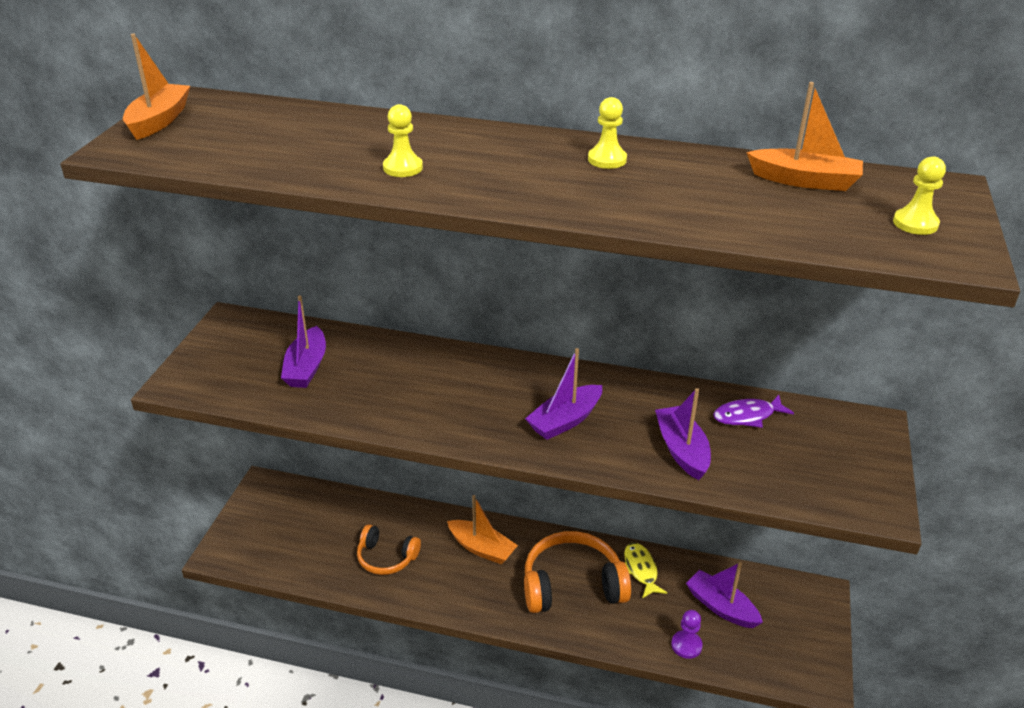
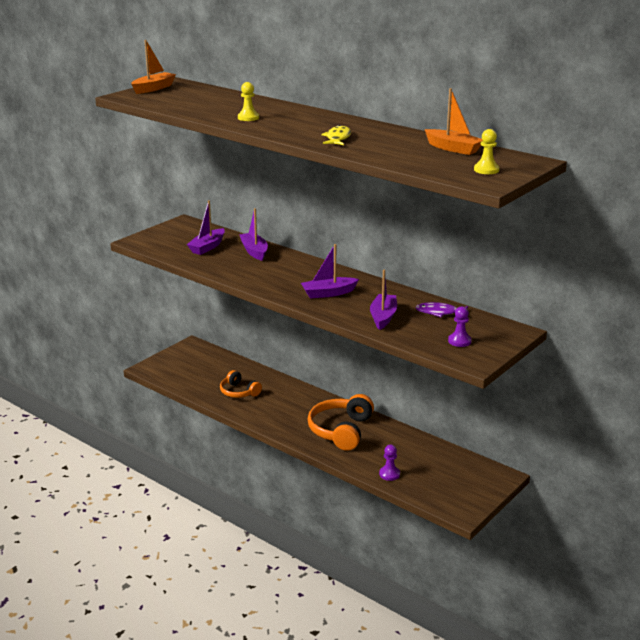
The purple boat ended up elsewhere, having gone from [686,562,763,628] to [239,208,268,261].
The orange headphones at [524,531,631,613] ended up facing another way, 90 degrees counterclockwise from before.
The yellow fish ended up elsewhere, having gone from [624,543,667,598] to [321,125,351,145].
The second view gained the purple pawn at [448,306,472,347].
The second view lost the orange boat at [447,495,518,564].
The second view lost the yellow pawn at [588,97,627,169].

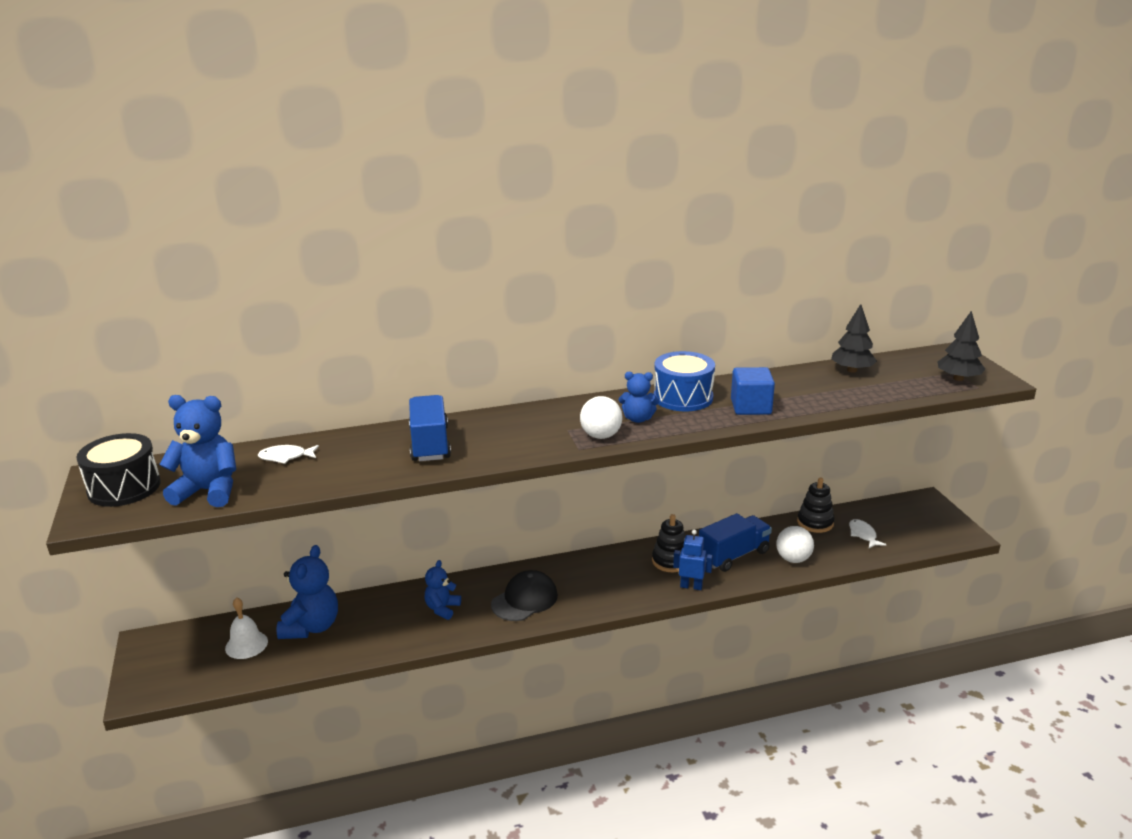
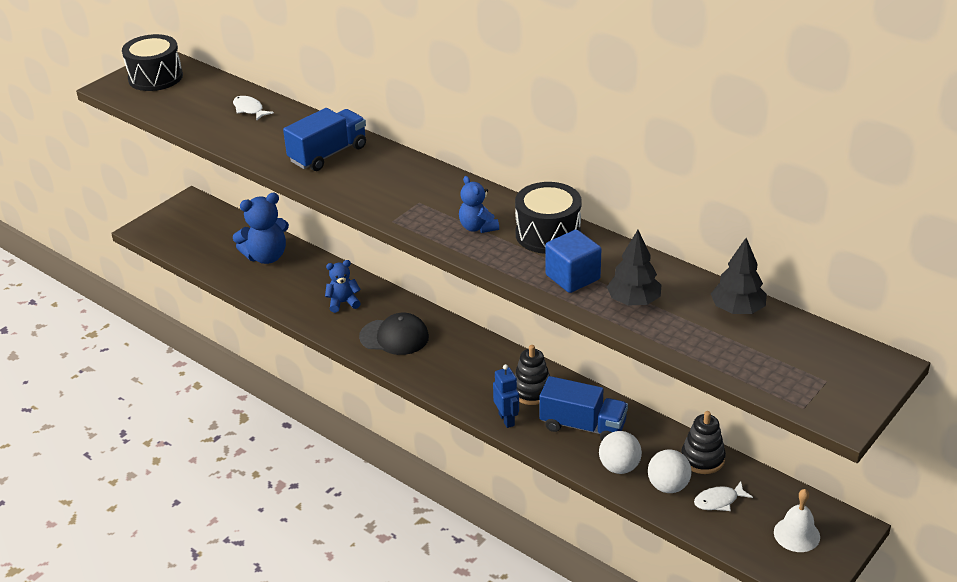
What was the blue drum at [654,351,715,411] turned into the black drum at [515,182,582,254].
The black tree ended up elsewhere, having gone from [938,311,985,381] to [607,230,661,306].
The white ball ended up elsewhere, having gone from [580,396,622,439] to [648,449,692,493].
The white fish at [849,519,887,548] ended up facing another way, 150 degrees counterclockwise from before.
The white bell ended up elsewhere, having gone from [225,597,268,659] to [774,489,820,552].
The second view lost the blue teddy bear at [159,395,236,507].

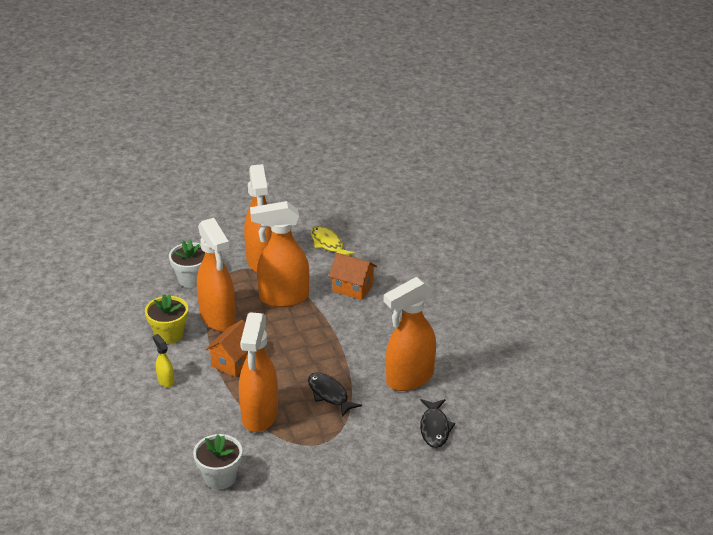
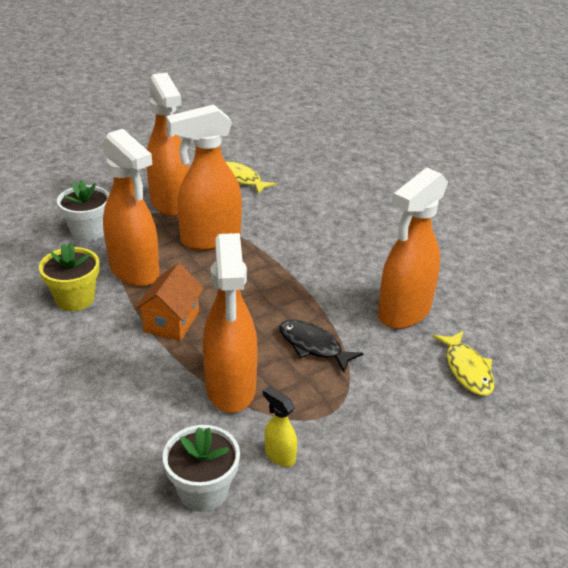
The yellow spray bottle ended up elsewhere, having gone from [153,334,174,387] to [263,386,297,467].
What was the black fish at [420,399,455,448] turned into the yellow fish at [433,331,494,396].
The second view lost the orange house at [329,253,377,300].

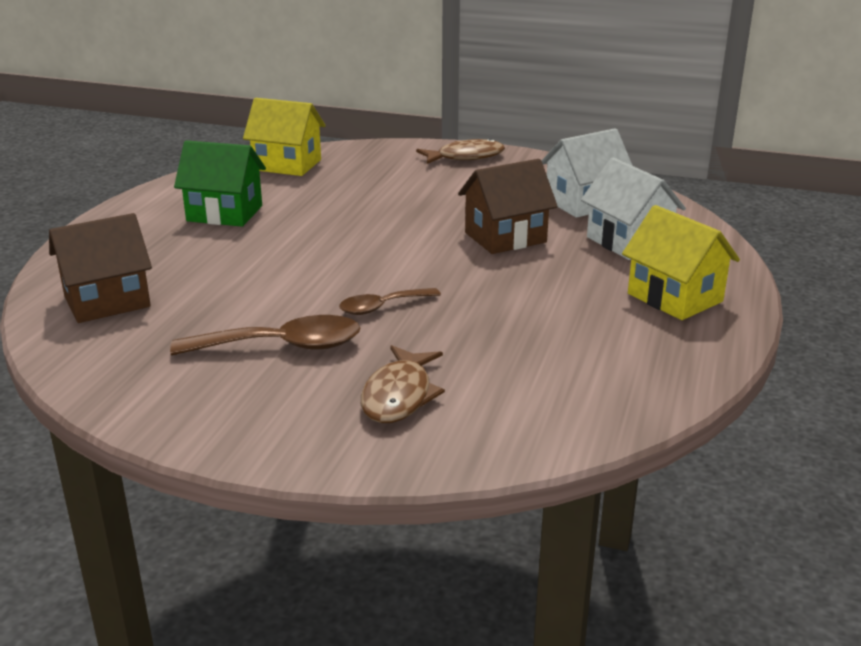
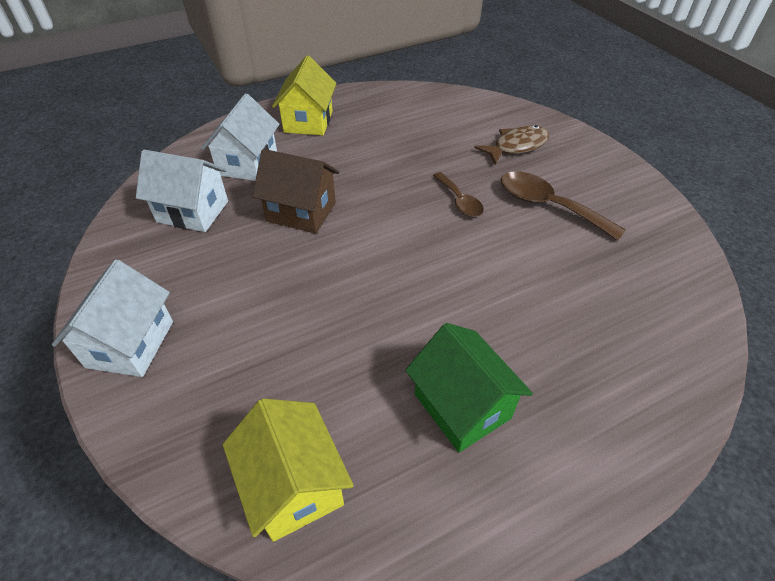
Where the brown fish stood at [416,139,505,164], the white house came to stand at [52,259,173,377].
The brown spoon at [339,288,441,315] ended up facing another way, 45 degrees clockwise from before.
The second view lost the brown house at [49,213,152,323].

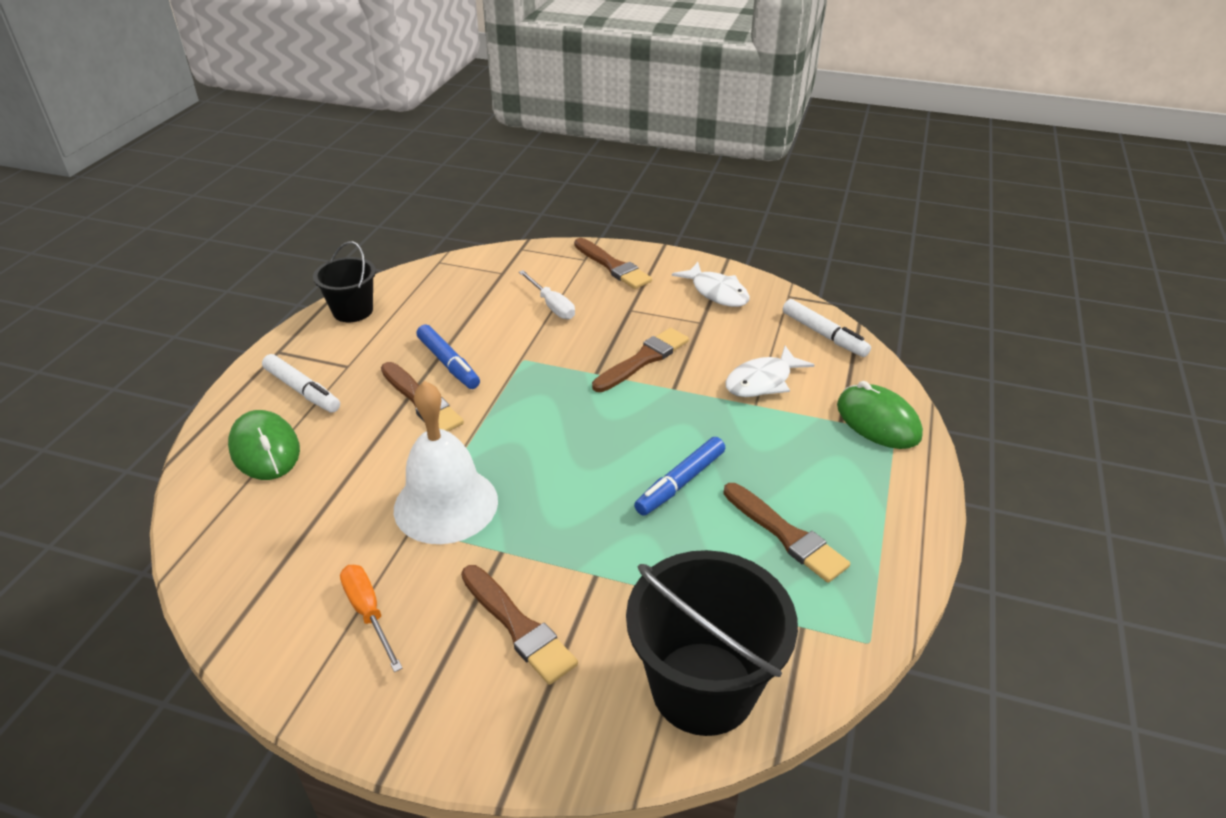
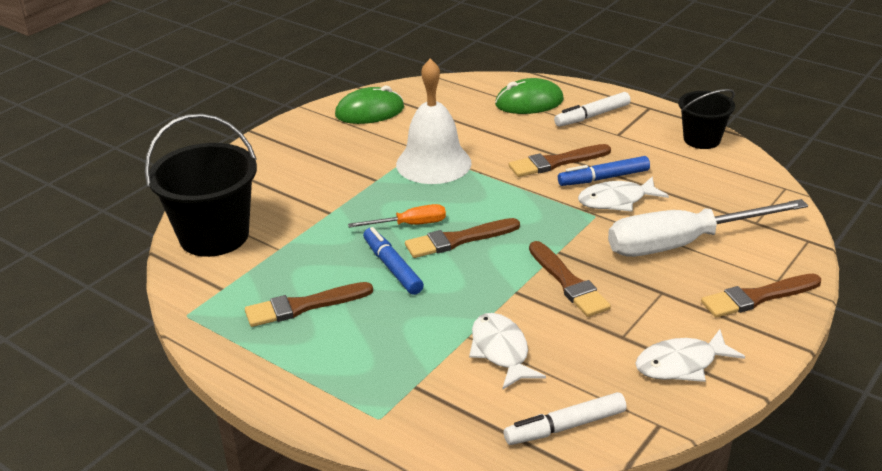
The green mouse ended up elsewhere, having gone from [837,381,923,449] to [335,86,404,124].
The orange screwdriver ended up elsewhere, having gone from [340,565,403,672] to [348,204,446,228].
The brown brush ended up elsewhere, having gone from [461,565,578,685] to [405,218,520,258].
The second view gained the white fish at [578,177,669,212].
The size of the white screwdriver at [519,270,575,319] changed by a factor of 2.08.

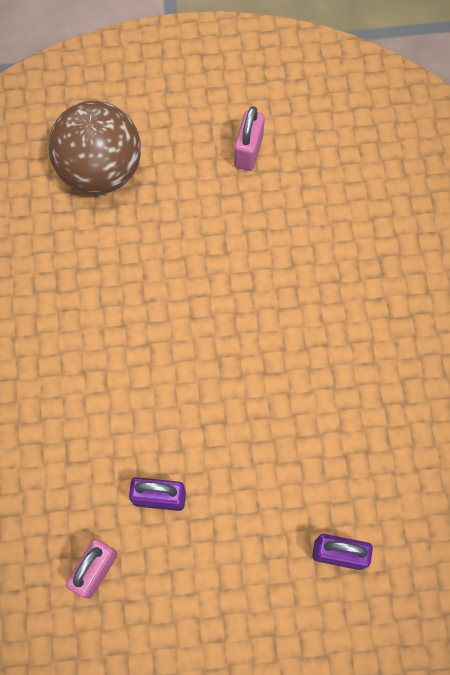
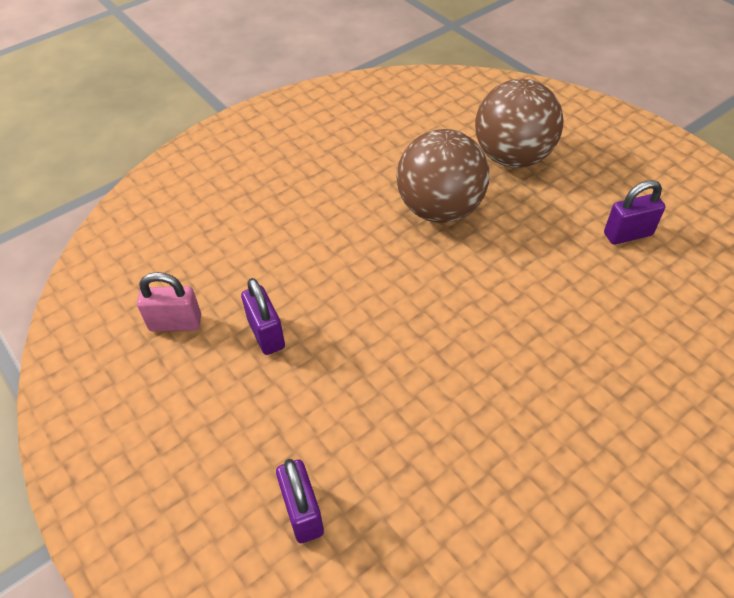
The second view gained the brown ball at [396,129,489,223].
What was the pink padlock at [234,106,265,171] turned into the purple padlock at [604,180,665,244].

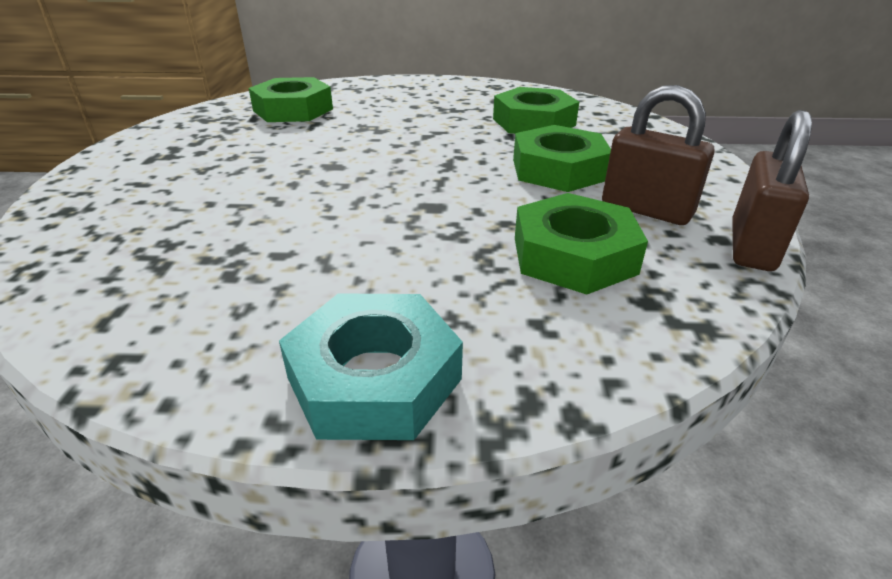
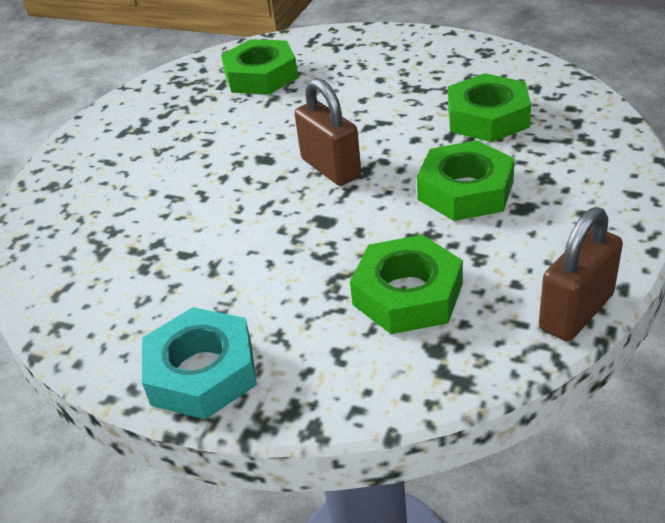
The brown padlock ended up elsewhere, having gone from [602,85,714,225] to [295,78,361,186].

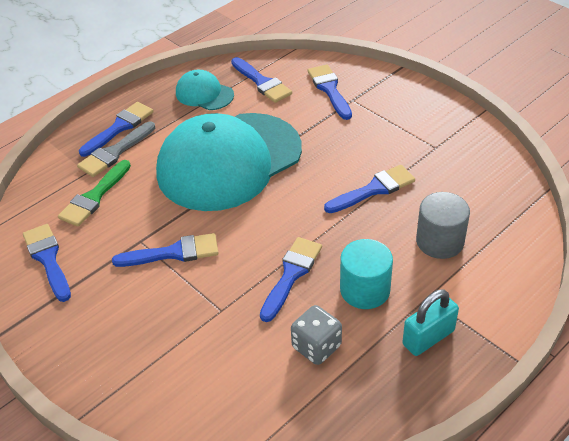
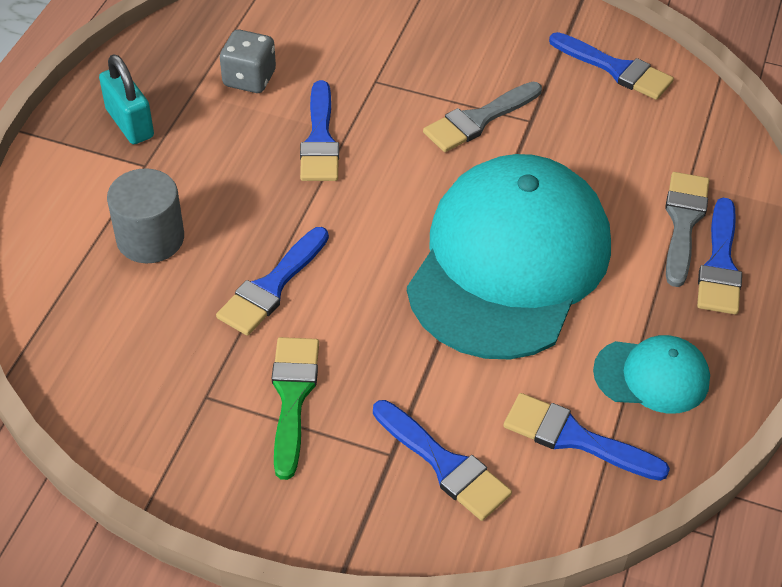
The turquoise padlock at [402,289,459,356] ended up facing another way, 60 degrees counterclockwise from before.
The green brush ended up elsewhere, having gone from [58,160,131,227] to [272,337,319,480].
What was the blue brush at [112,233,219,267] turned into the grey brush at [423,82,542,152].
The second view lost the turquoise cylinder at [340,239,393,309].

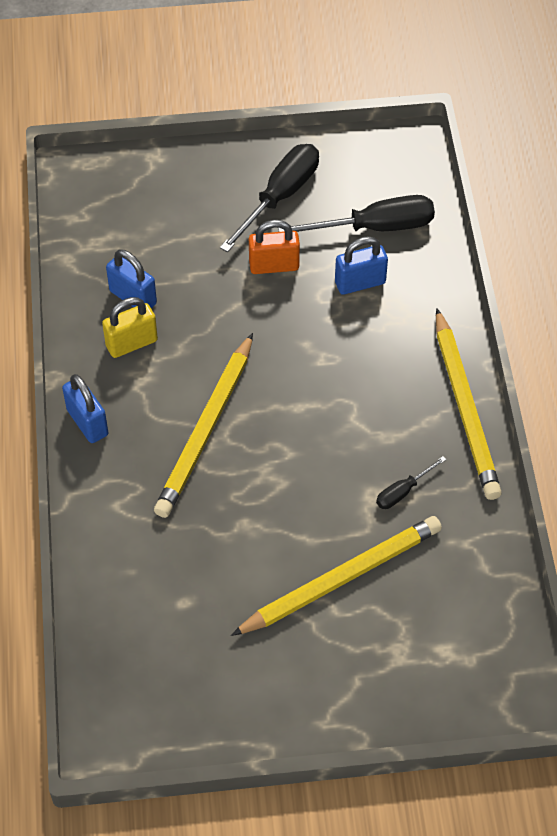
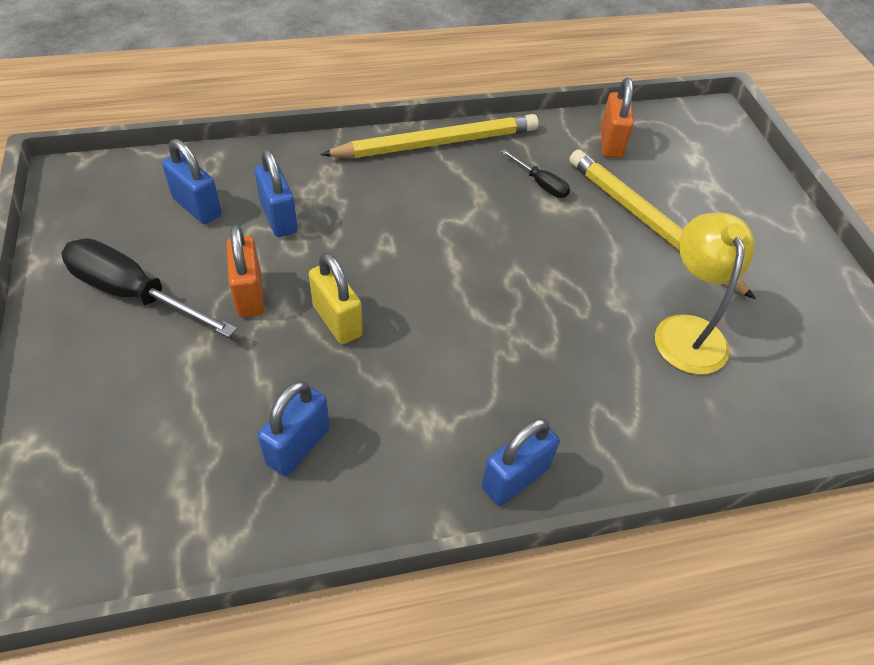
Where the black screwdriver stood at [278,195,435,232], the blue padlock came to stand at [162,139,222,224].
The yellow padlock ended up elsewhere, having gone from [102,297,158,358] to [309,252,363,344].
The second view gained the orange padlock at [600,78,634,158].
The second view gained the yellow lamp at [655,213,755,375].
The second view lost the yellow pencil at [154,333,253,518].

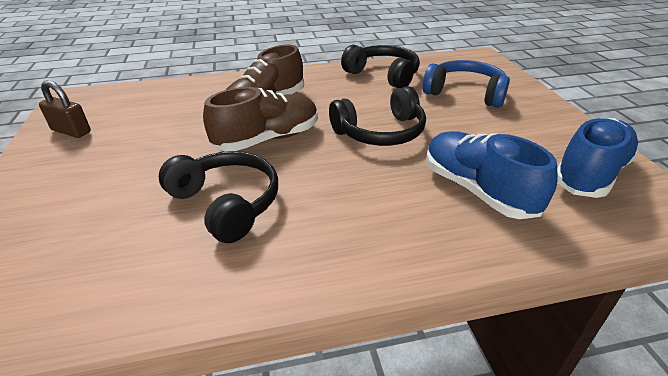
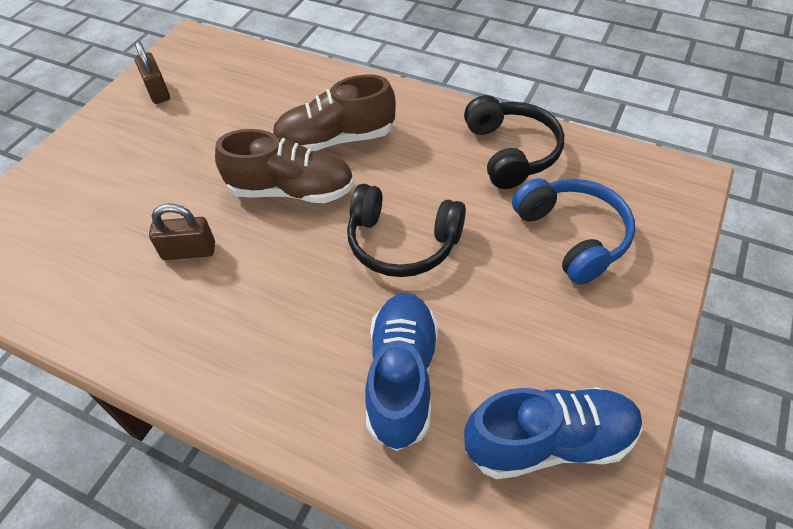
Where the black headphones stood at [159,151,278,243], the brown padlock came to stand at [149,204,215,260].

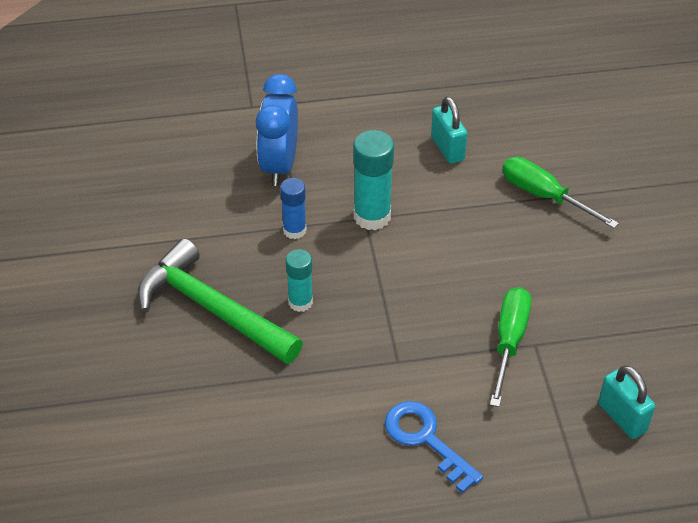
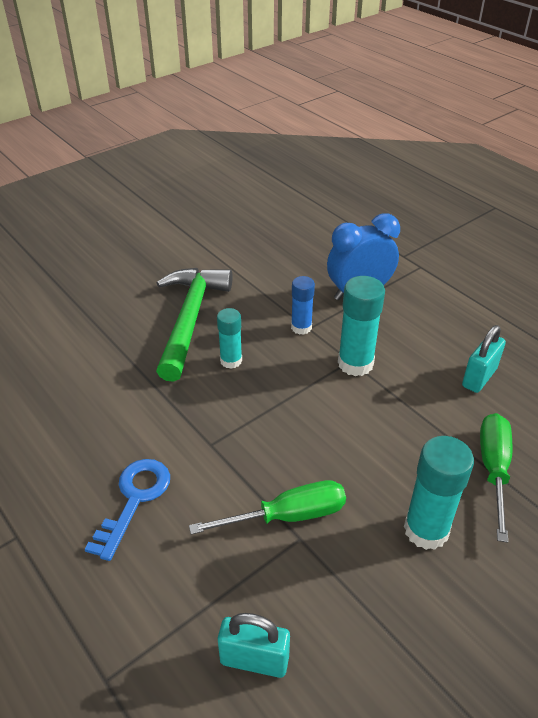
The turquoise padlock at [598,365,655,439] ended up facing another way, 75 degrees clockwise from before.
The second view gained the turquoise glue stick at [404,436,474,550].

